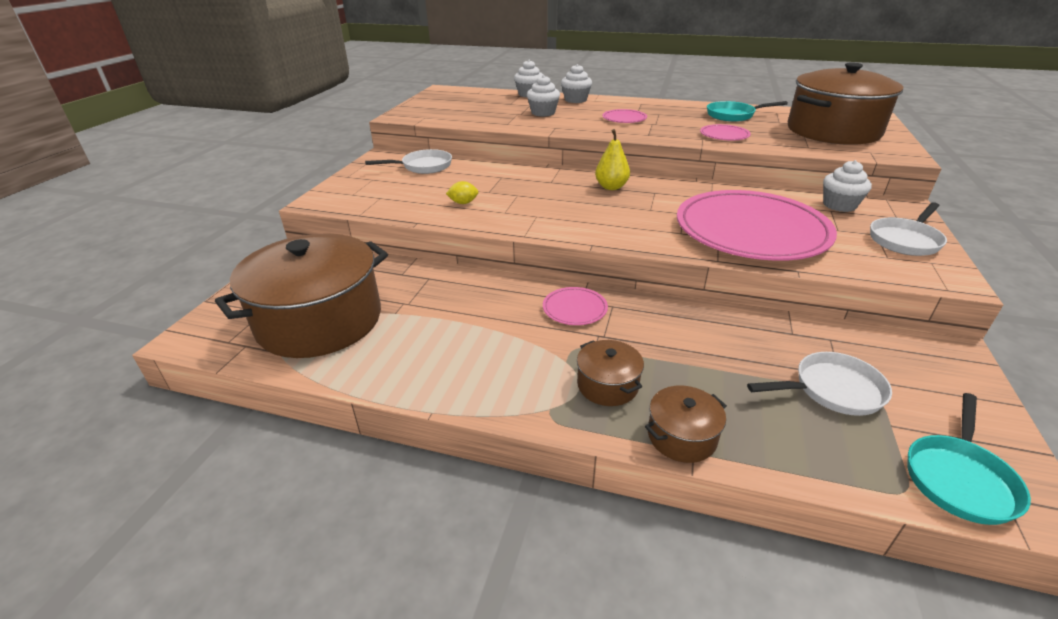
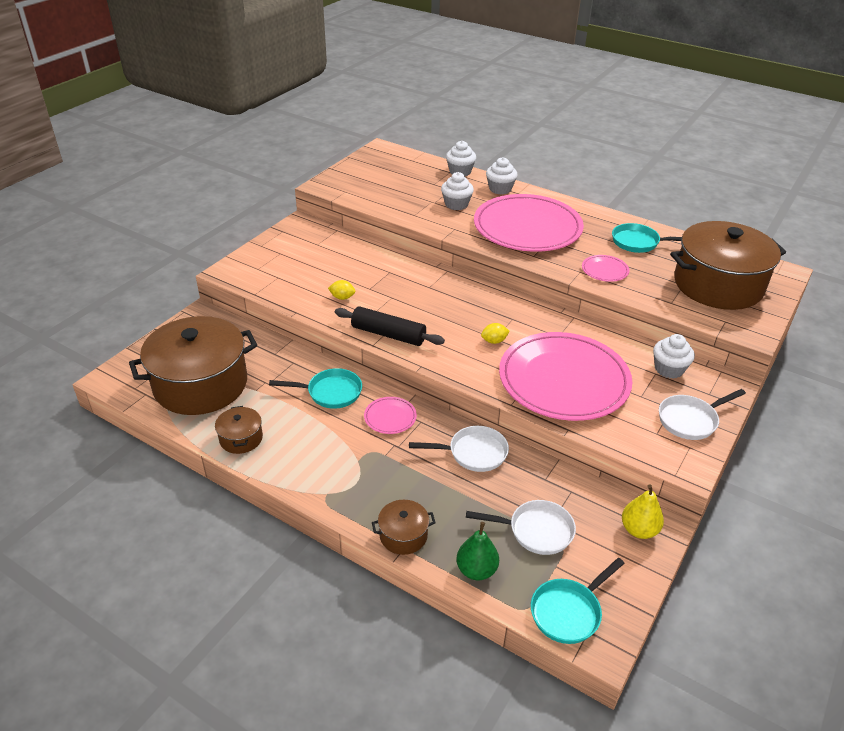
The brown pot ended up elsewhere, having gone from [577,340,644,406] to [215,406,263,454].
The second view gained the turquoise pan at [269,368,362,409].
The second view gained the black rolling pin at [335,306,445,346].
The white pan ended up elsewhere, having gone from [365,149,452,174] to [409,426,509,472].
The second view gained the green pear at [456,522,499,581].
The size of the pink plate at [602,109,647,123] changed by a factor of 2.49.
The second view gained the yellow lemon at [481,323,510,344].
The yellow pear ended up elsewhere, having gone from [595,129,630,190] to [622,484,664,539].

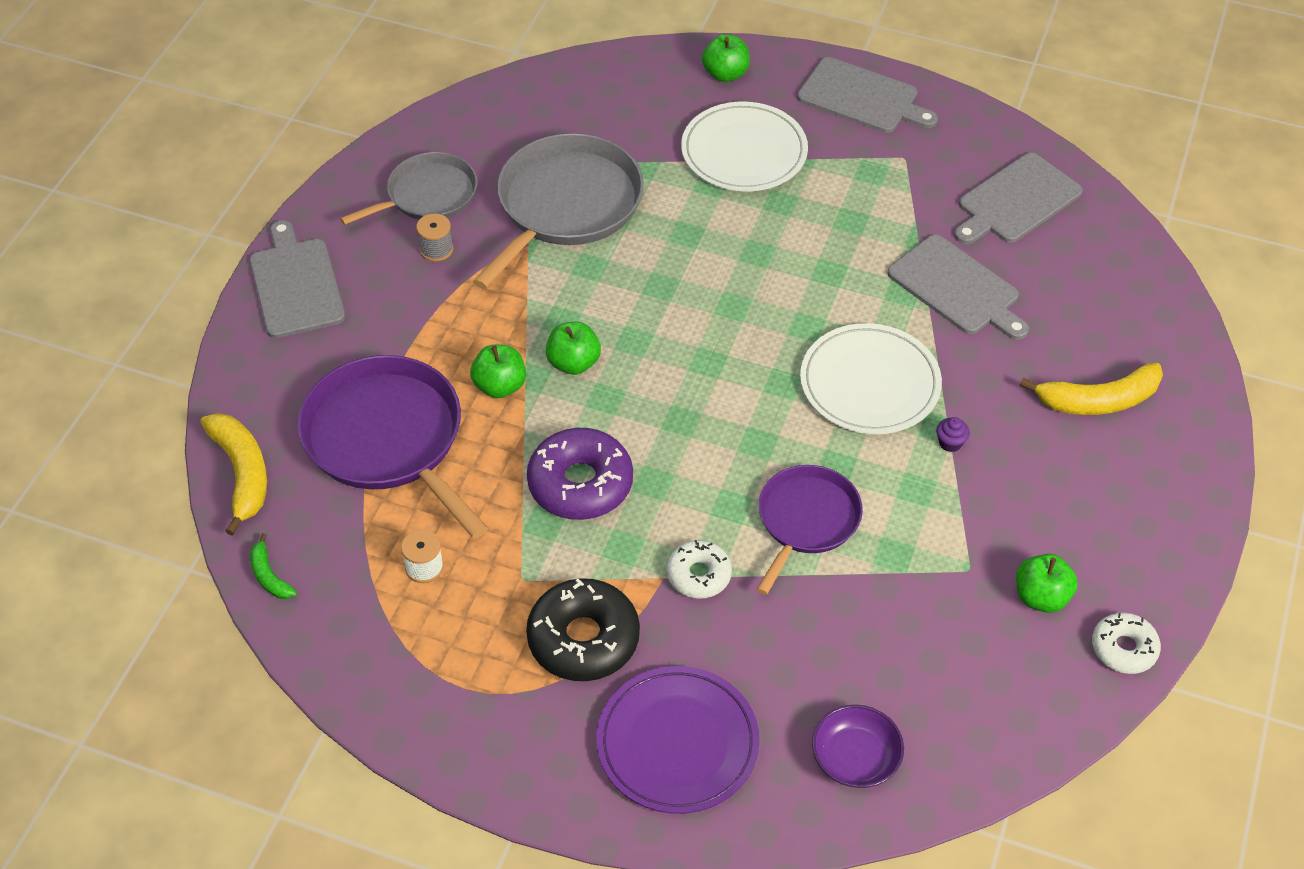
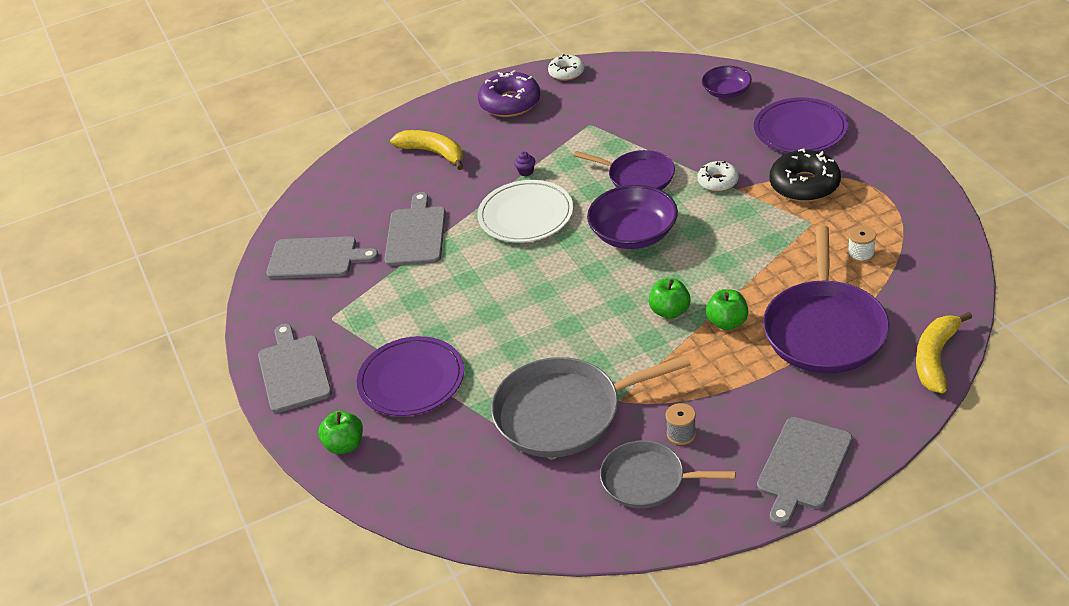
What was the white plate at [681,102,808,191] turned into the purple plate at [357,336,464,416].
The purple donut ended up elsewhere, having gone from [527,428,633,520] to [478,70,540,117].
The purple pan at [757,465,863,595] ended up facing another way, 135 degrees counterclockwise from before.
The second view gained the purple bowl at [587,185,678,249].
The second view lost the green banana at [250,533,297,599].
The second view lost the green apple at [1016,554,1078,613].

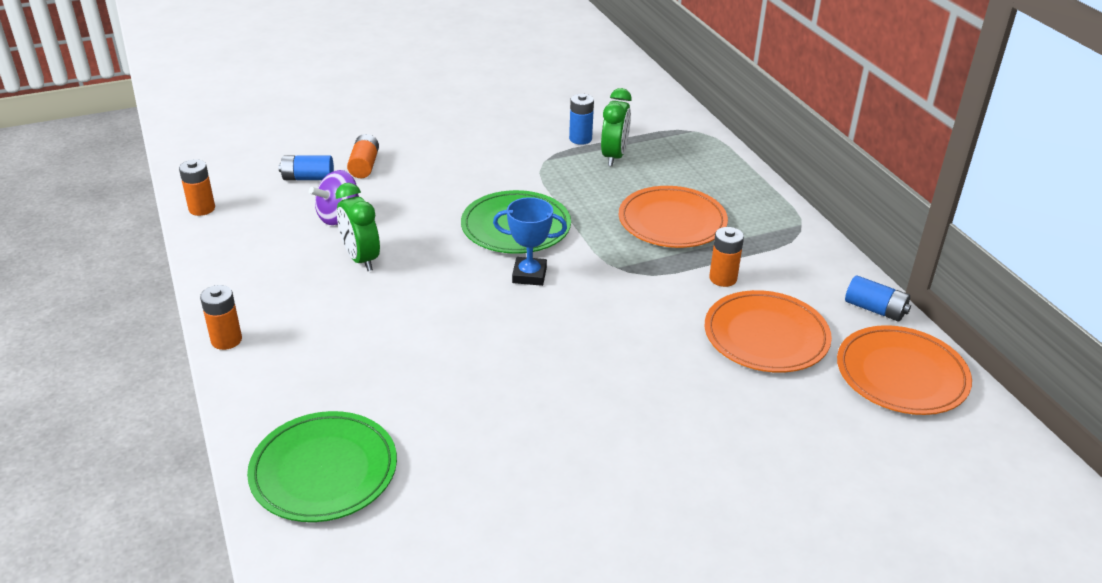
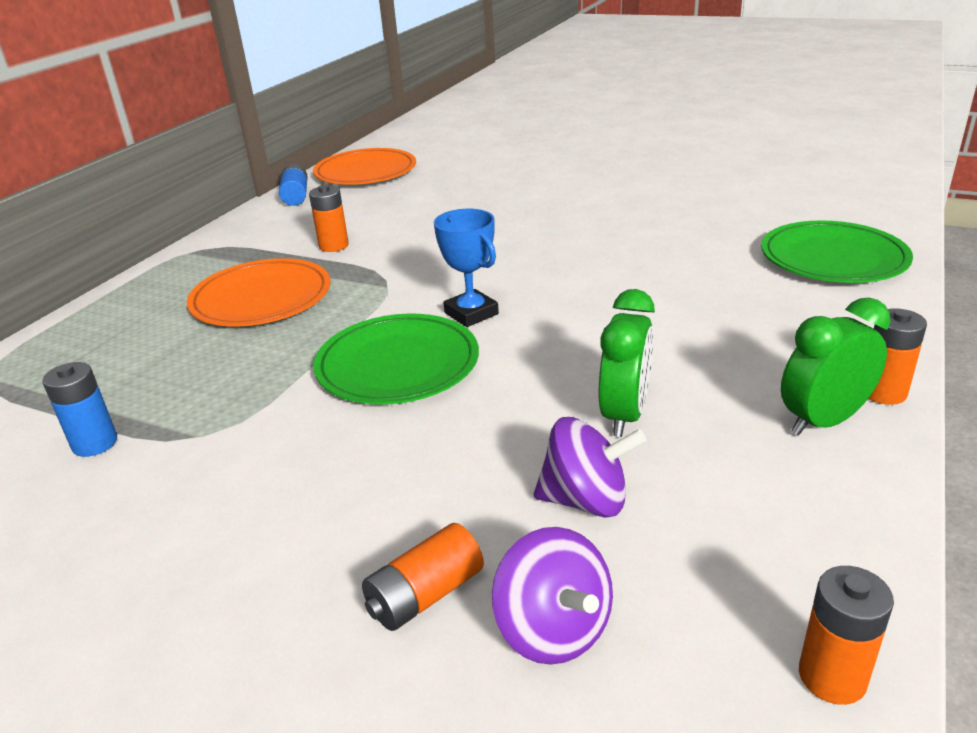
Where the blue battery stood at [279,156,334,180], the purple spinning top came to stand at [492,527,613,665].
The green clock ended up elsewhere, having gone from [601,88,632,166] to [781,297,890,436].
The second view lost the orange plate at [705,290,832,373].

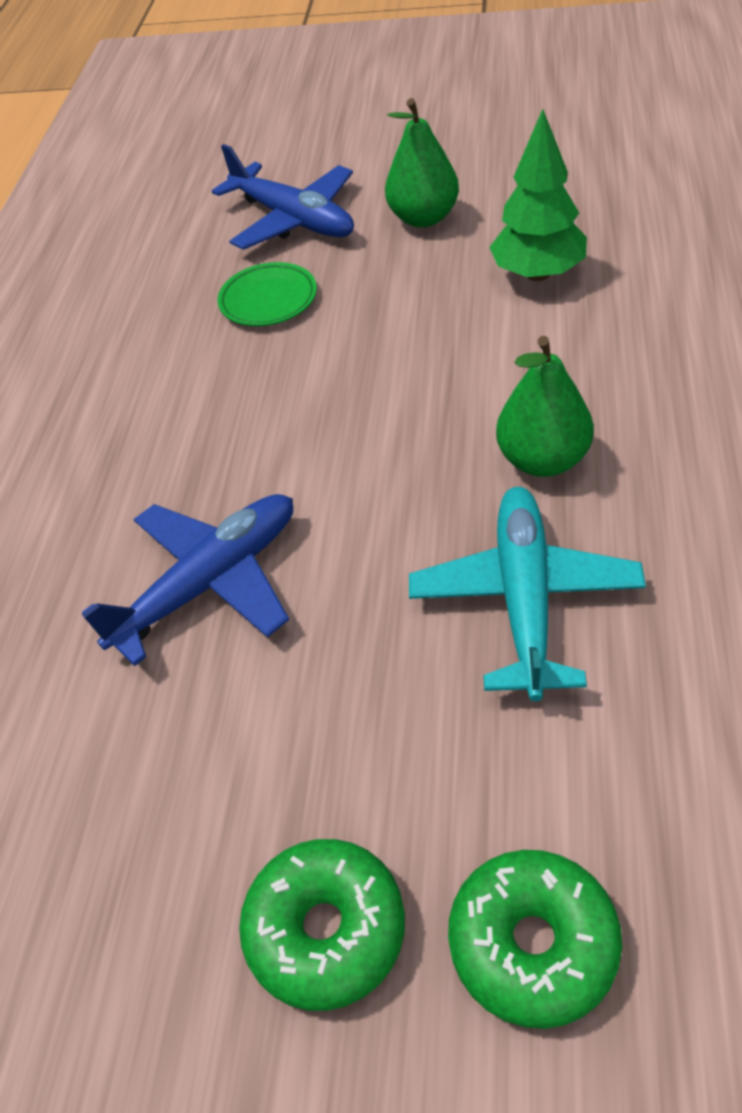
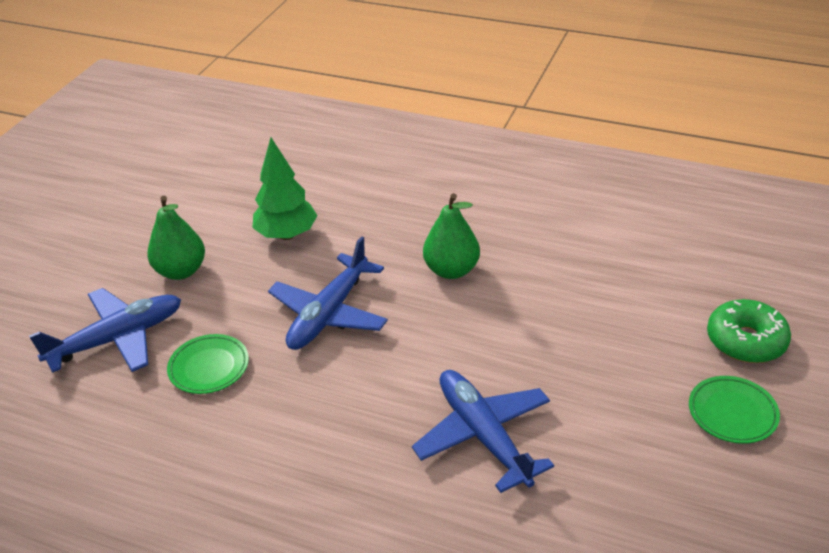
The second view gained the blue plane at [268,236,388,350].
Where the green donut stood at [239,839,405,1011], the green plate came to stand at [689,376,780,444].
The second view lost the turquoise plane at [409,487,646,701].

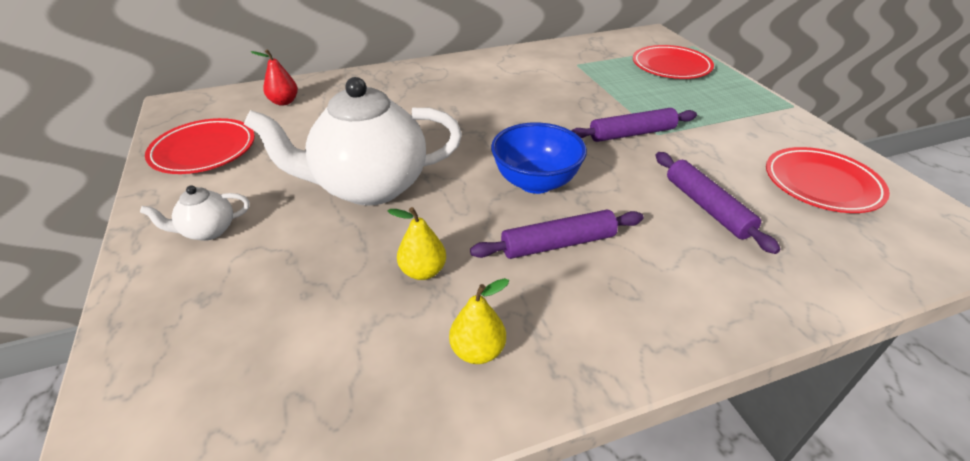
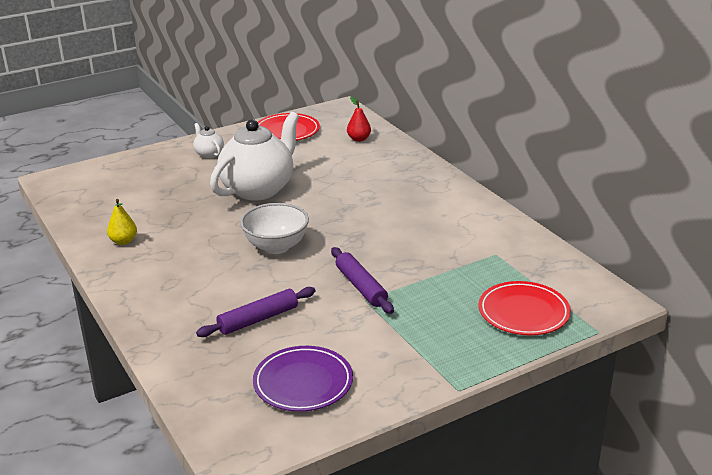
The white teapot at [244,77,462,206] ended up facing another way, 60 degrees clockwise from before.
What was the blue bowl at [491,122,587,194] turned into the white bowl at [240,203,309,254].
What was the red plate at [766,147,890,213] turned into the purple plate at [253,346,353,412].
The second view lost the yellow pear at [388,207,446,280].
The second view lost the purple rolling pin at [470,210,644,259].

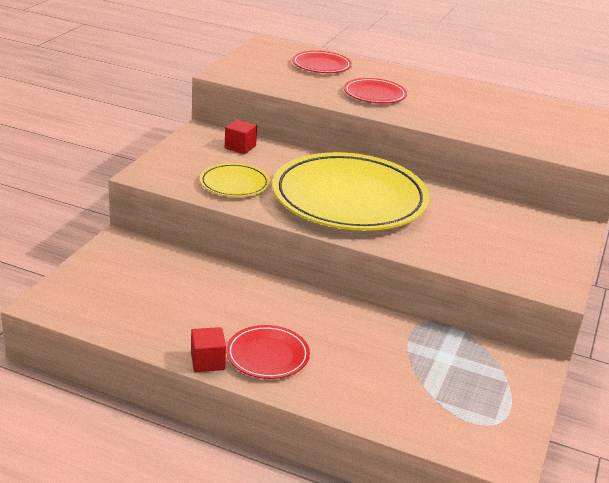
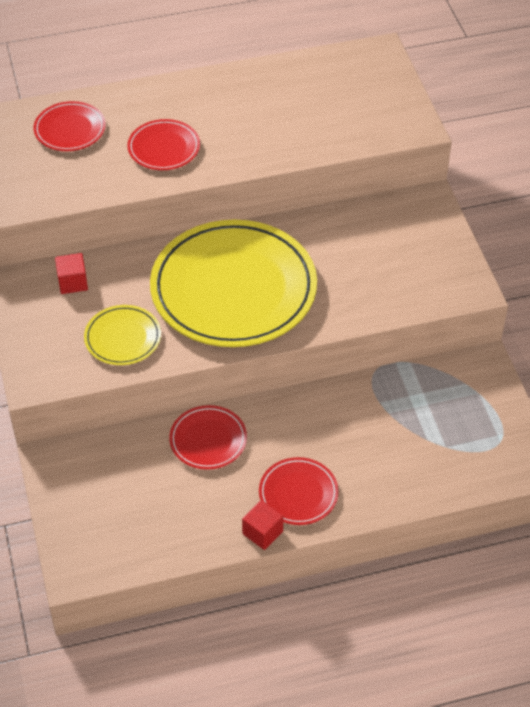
The second view gained the red plate at [169,405,247,470].

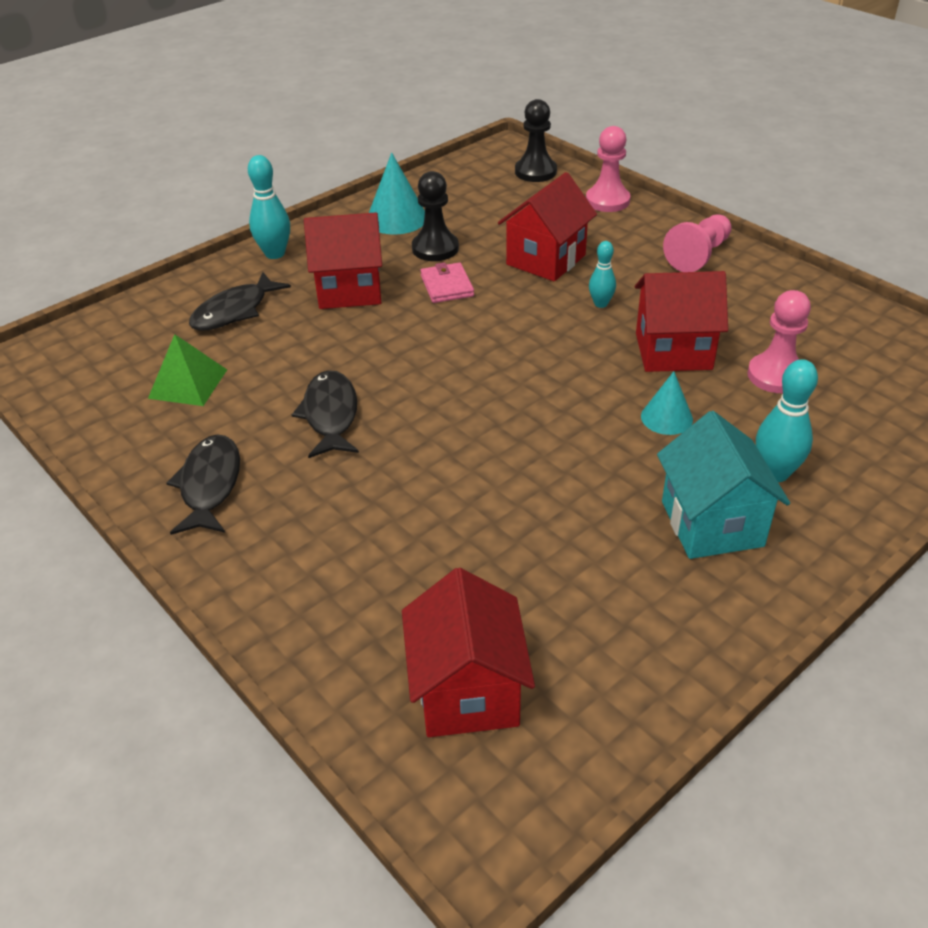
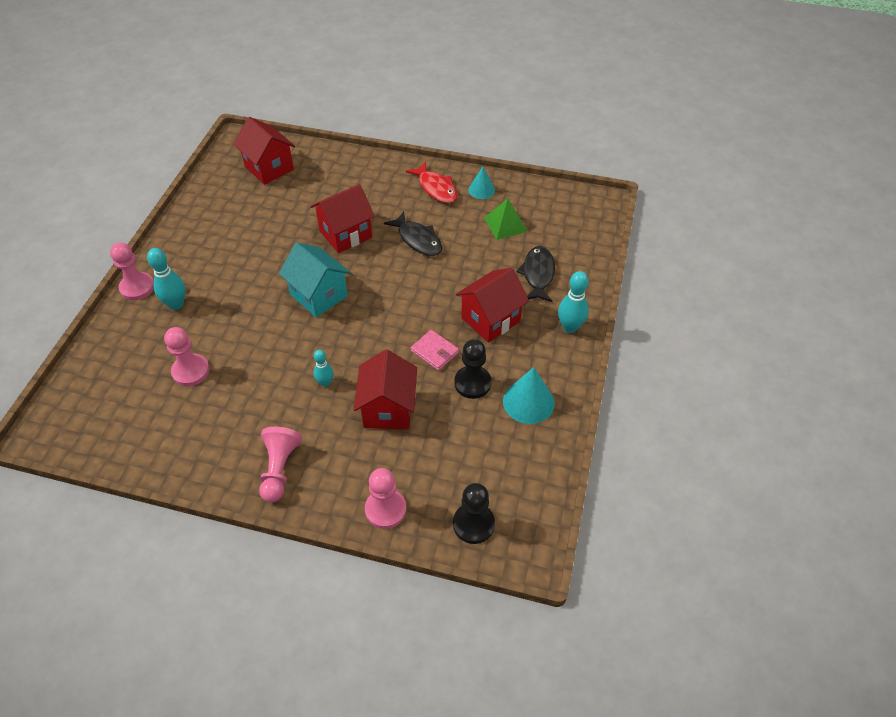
The second view gained the pink pawn at [110,242,154,300].
The turquoise house ended up elsewhere, having gone from [657,411,790,559] to [279,242,351,317].
The red house ended up elsewhere, having gone from [635,271,728,372] to [311,184,375,253].
What was the black fish at [166,434,240,535] turned into the red fish at [406,162,458,203].
The turquoise cone ended up elsewhere, having gone from [641,371,693,435] to [469,166,495,199].

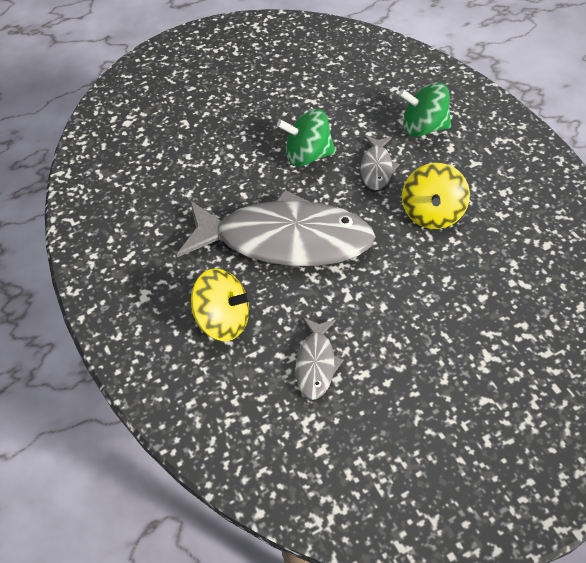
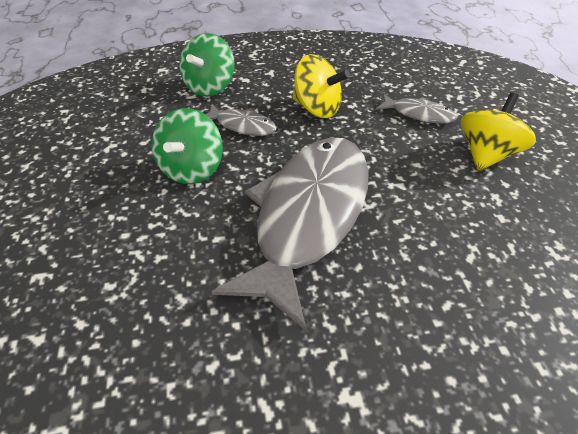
The grey fish ended up elsewhere, having gone from [295,318,344,400] to [376,93,457,124].
The yellow spinning top ended up elsewhere, having gone from [191,268,253,341] to [461,92,536,171].

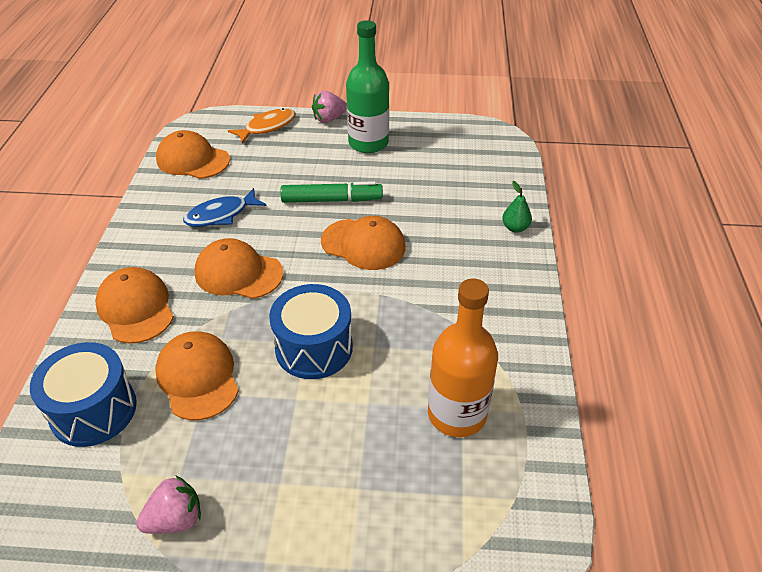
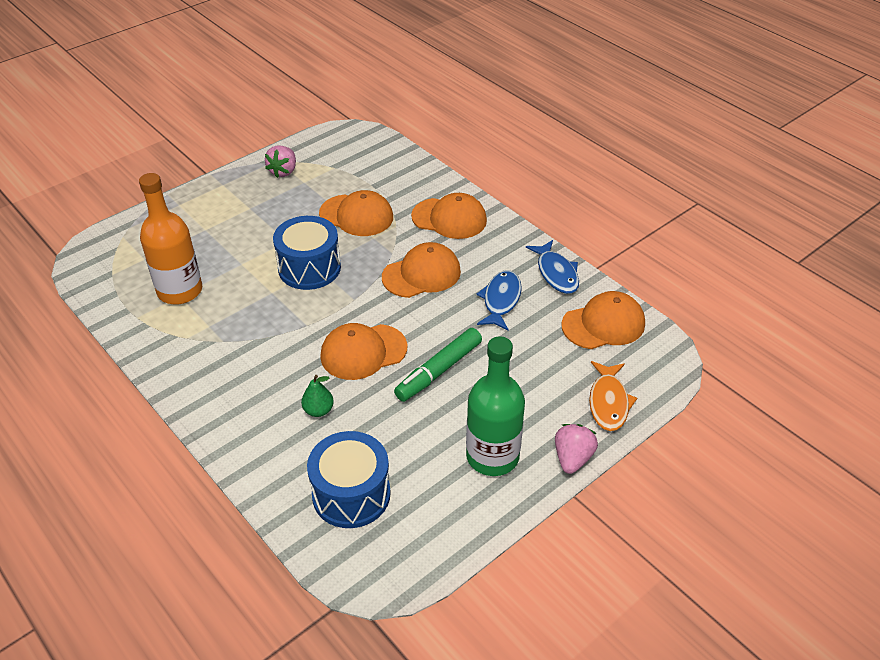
The green pear ended up elsewhere, having gone from [502,181,532,233] to [301,375,334,417].
The blue drum ended up elsewhere, having gone from [30,342,137,447] to [307,431,391,528].
The second view gained the blue fish at [526,240,579,294].

